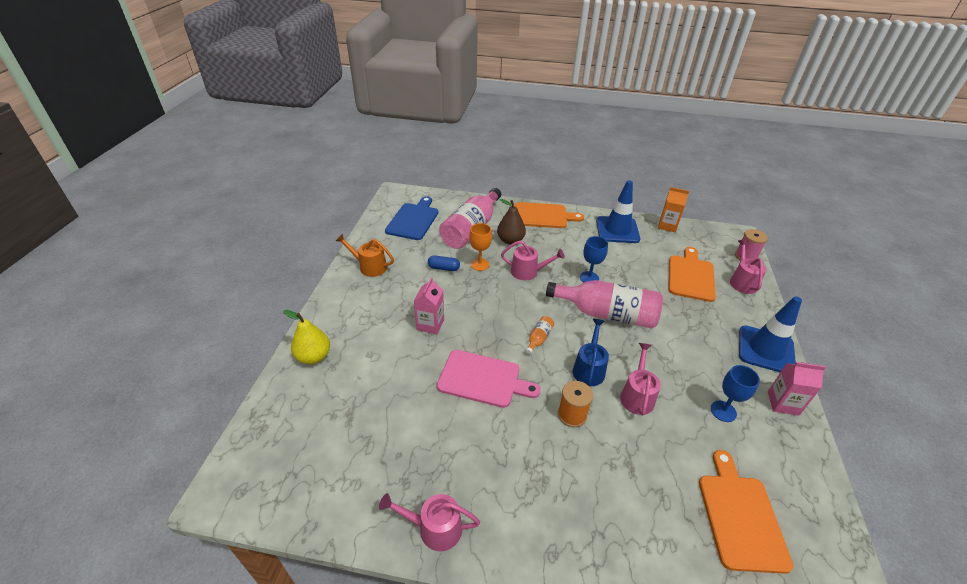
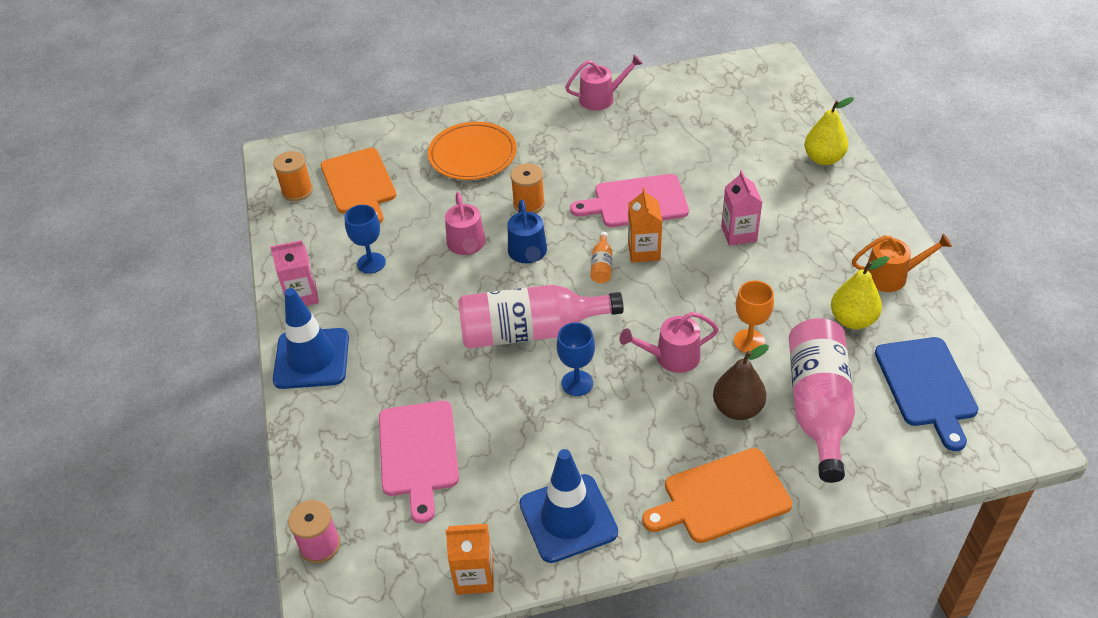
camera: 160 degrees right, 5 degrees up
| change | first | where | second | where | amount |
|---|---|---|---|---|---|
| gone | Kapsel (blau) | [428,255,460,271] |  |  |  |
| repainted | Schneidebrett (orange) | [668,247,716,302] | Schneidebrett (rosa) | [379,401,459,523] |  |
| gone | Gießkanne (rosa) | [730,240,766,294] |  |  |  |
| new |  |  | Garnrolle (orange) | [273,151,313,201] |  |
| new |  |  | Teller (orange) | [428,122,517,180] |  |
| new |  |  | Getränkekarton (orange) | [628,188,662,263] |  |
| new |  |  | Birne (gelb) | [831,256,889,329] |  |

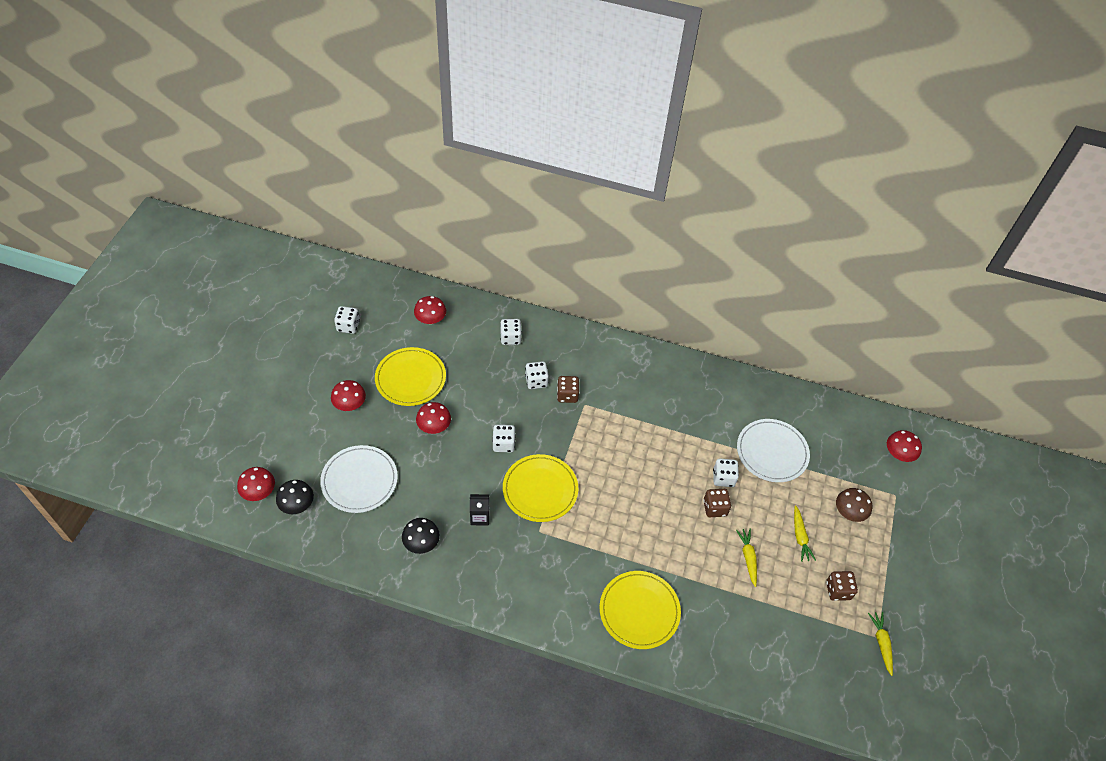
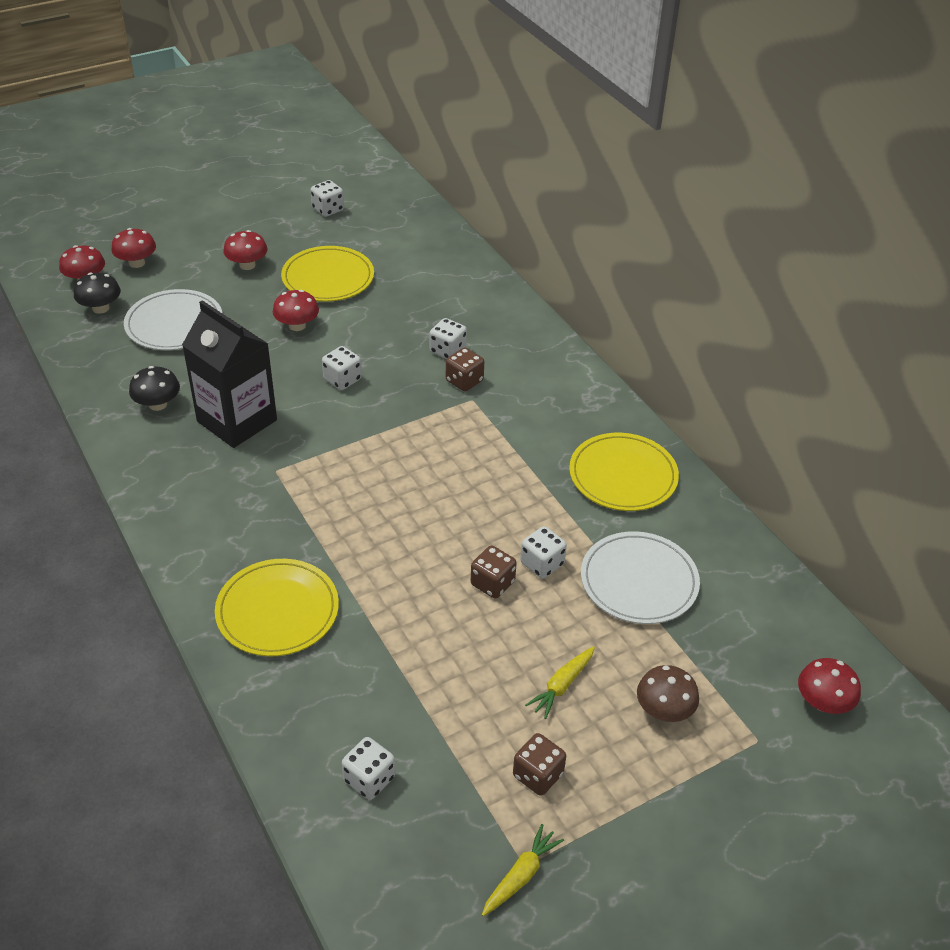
camera: 45 degrees right, 10 degrees down
| change | first | where | second | where | amount |
|---|---|---|---|---|---|
| shifted | Pilz (rot) | [414,296,446,324] |  | [111,228,156,268] |  |
| scaled | Getränkekarton (schwarz) | [470,494,489,525] |  | [182,300,277,448] | x2.29 |
| shifted | Spielwürfel (weiß) | [500,319,522,345] |  | [342,737,395,800] |  |
| shifted | Teller (gelb) | [503,454,578,522] |  | [569,433,679,511] |  |
| gone | Karotte (gelb) | [736,529,757,587] |  |  |  |

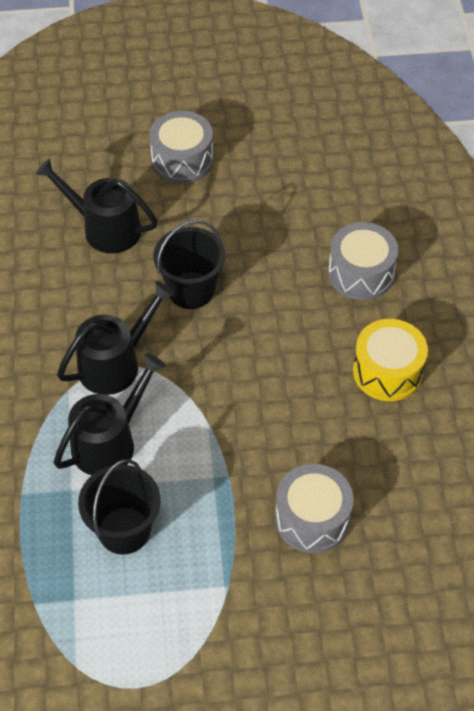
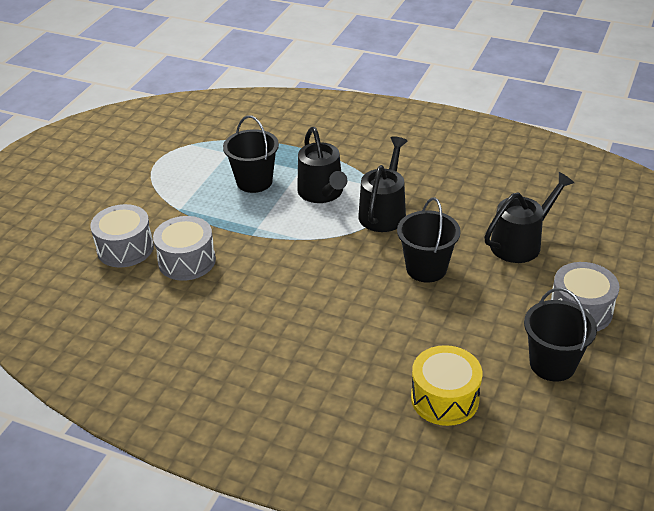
camera: 120 degrees right, 15 degrees down
| change | first | where | second | where | amount |
|---|---|---|---|---|---|
| rotated | Gießkanne (schwarz) | [57,281,175,395] |  | [358,136,408,232] | 150 degrees counterclockwise |
| shifted | Trommel (grau) | [328,222,398,300] |  | [90,204,154,267] |  |
| shifted | Trommel (gelb) | [353,319,428,401] |  | [411,345,482,426] |  |
| new |  |  | Eimer (schwarz) | [524,288,597,382] |  |

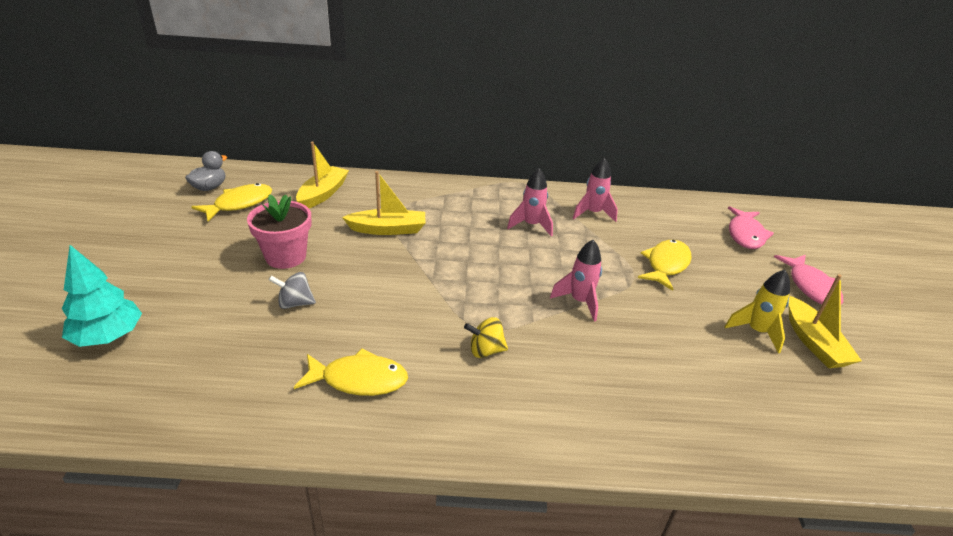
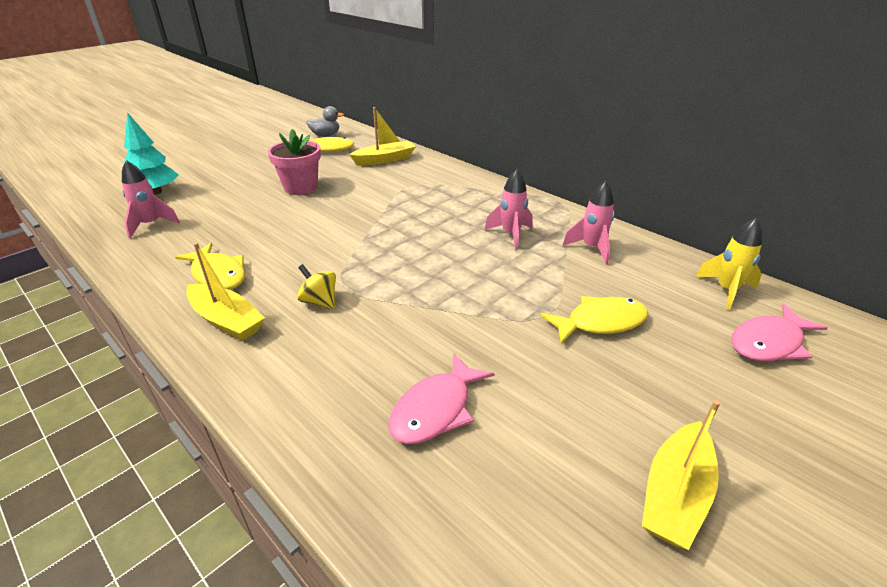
camera: 45 degrees right, 0 degrees up
| change | first | where | second | where | amount |
|---|---|---|---|---|---|
| gone | Kreisel (grau) | [269,272,316,309] |  |  |  |
| shifted | Boot (gelb) | [342,171,426,235] |  | [186,243,265,341] |  |
| shifted | Rakete (rosa) | [550,240,602,321] |  | [122,160,180,238] |  |
| shifted | Rakete (gelb) | [724,270,790,353] |  | [696,218,762,310] |  |
| shifted | Fisch (rosa) | [774,255,843,305] |  | [388,352,495,444] |  |

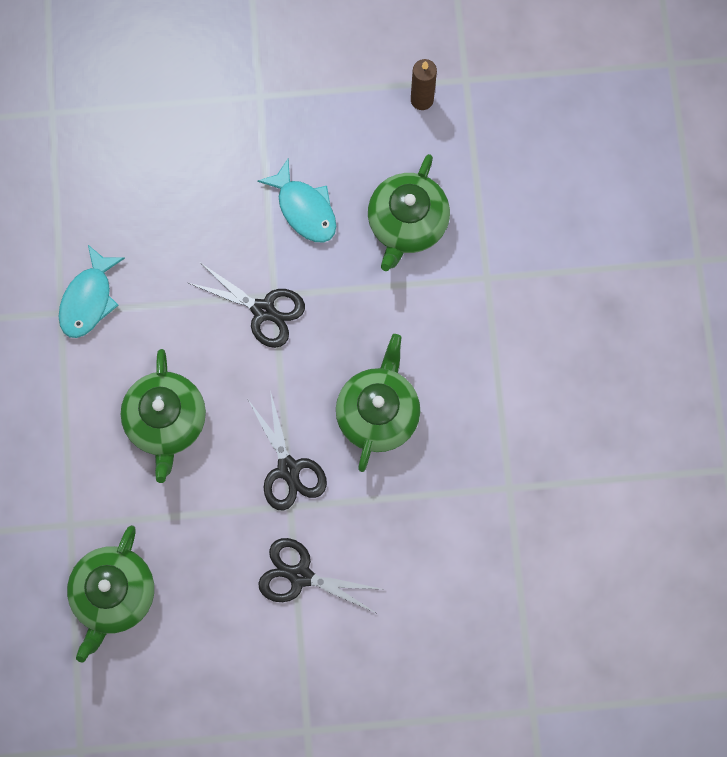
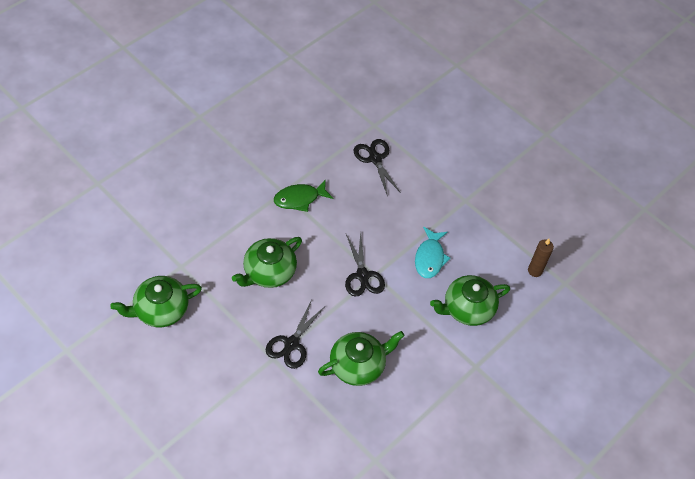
camera: 45 degrees right, 20 degrees down
| change | first | where | second | where | amount |
|---|---|---|---|---|---|
| repainted | Fisch (türkis) | [59,245,125,338] | Fisch (grün) | [274,179,333,212] |  |
| shifted | Schere (schwarz) | [258,538,381,613] |  | [354,139,401,197] |  |

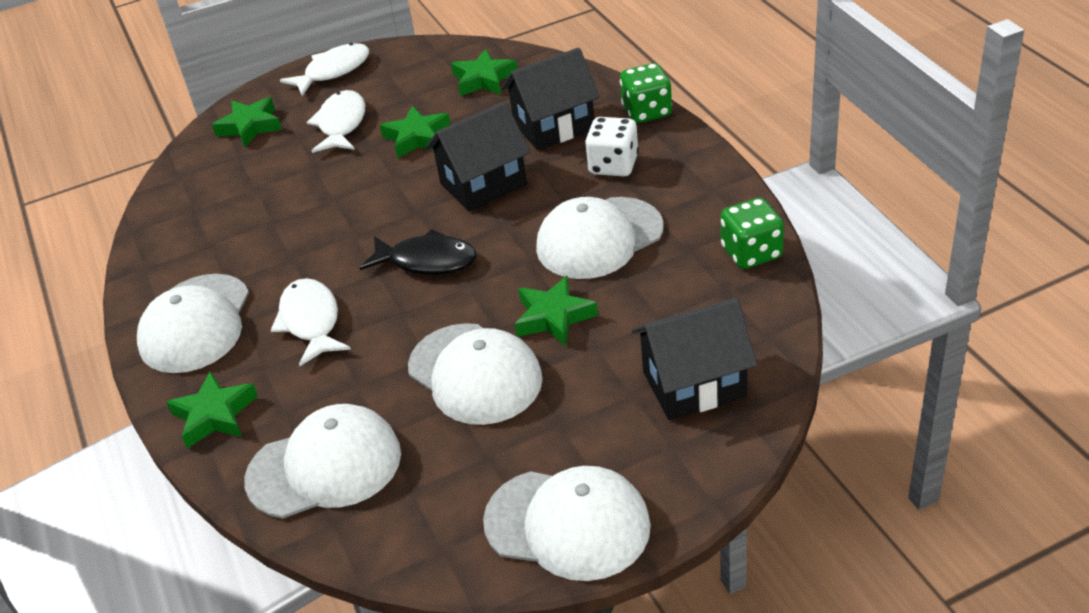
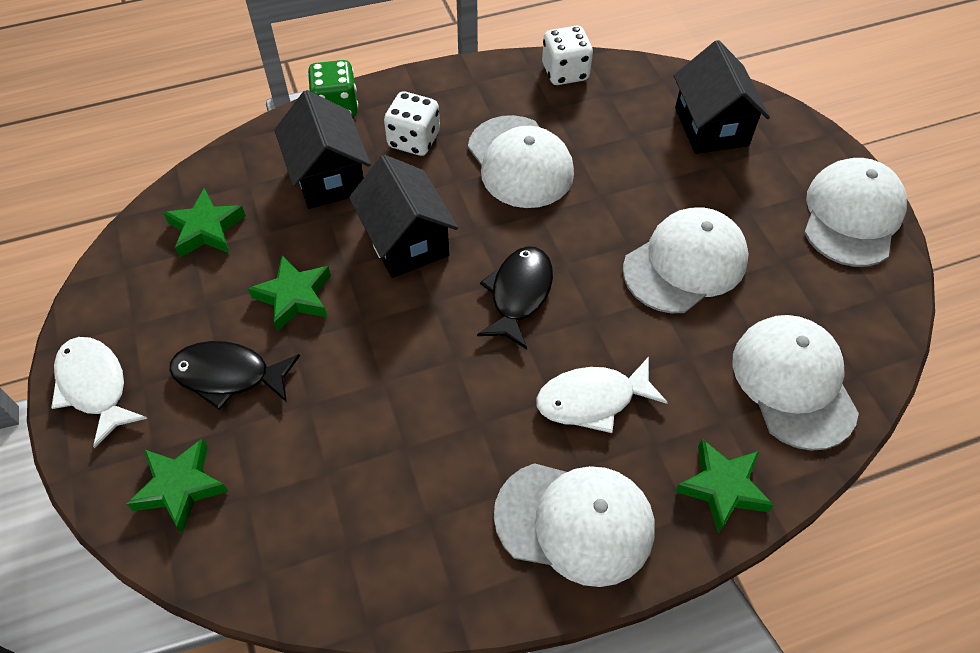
camera: 90 degrees left, 15 degrees up
| change | first | where | second | where | amount |
|---|---|---|---|---|---|
| repainted | Fisch (weiß) | [307,90,365,153] | Fisch (schwarz) | [169,341,300,410] |  |
| gone | Stern (grün) | [515,275,598,346] |  |  |  |
| repainted | Spielwürfel (grün) | [721,198,784,269] | Spielwürfel (weiß) | [542,26,593,85] |  |

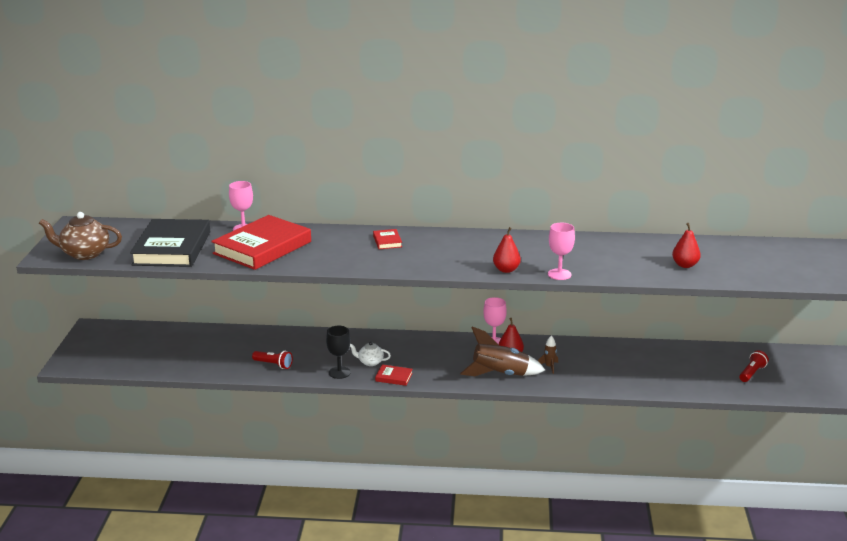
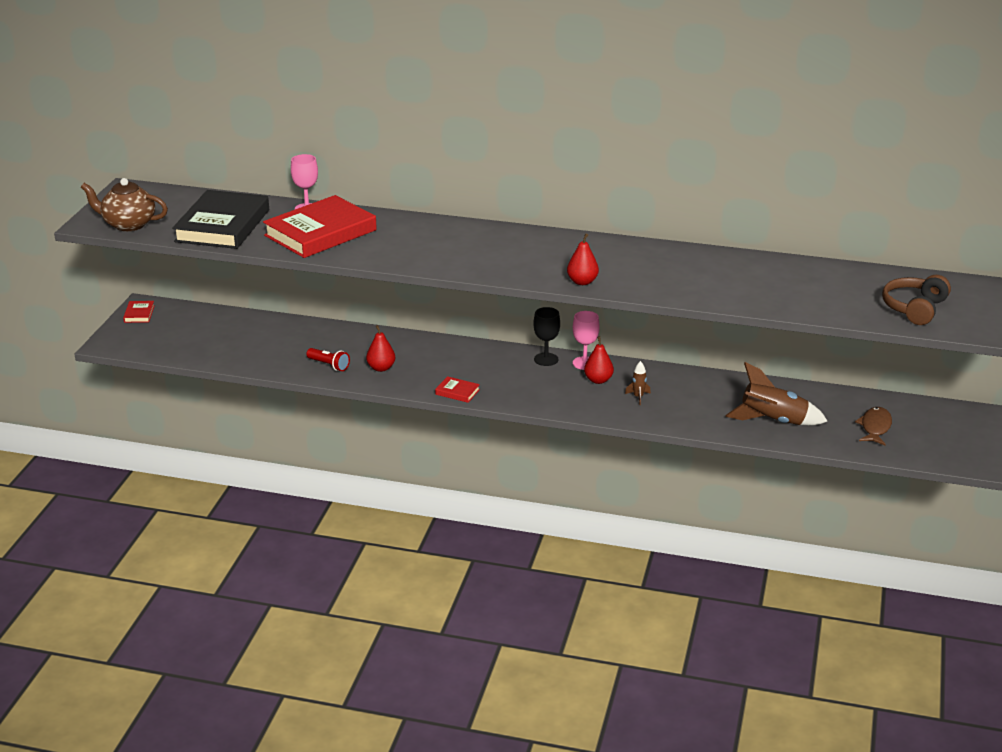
camera: 10 degrees right, 5 degrees up
| change | first | where | second | where | amount |
|---|---|---|---|---|---|
| shifted | Kelch (schwarz) | [326,326,351,379] |  | [533,307,560,366] |  |
| gone | Teekanne (weiß) | [350,342,391,366] |  |  |  |
| shifted | Buch (rot) | [373,229,402,249] |  | [123,301,155,323] |  |
| shifted | Rakete (braun) | [460,326,545,376] |  | [726,362,828,425] |  |
| gone | Kelch (rosa) | [548,223,575,280] |  |  |  |
| shifted | Birne (rot) | [672,223,701,268] |  | [366,325,395,372] |  |
| swapped | Taschenlampe (rot) | [739,350,769,382] | Fisch (braun) | [855,407,892,446] |  |
| new |  |  | Kopfhörer (braun) | [882,275,951,325] |  |

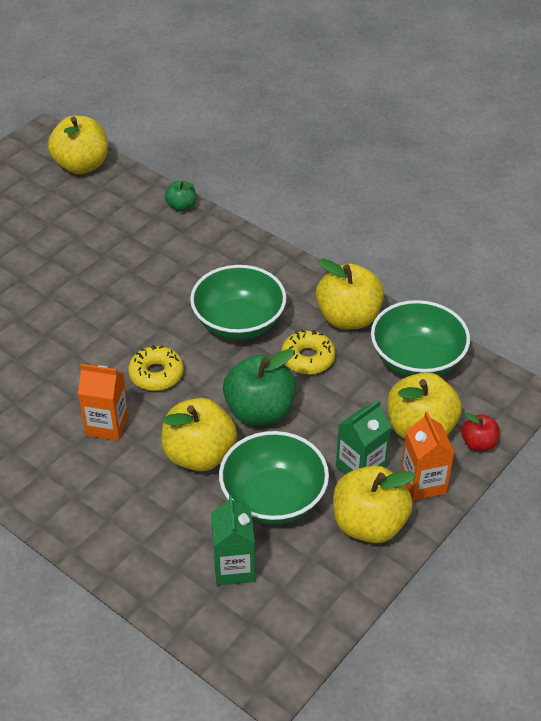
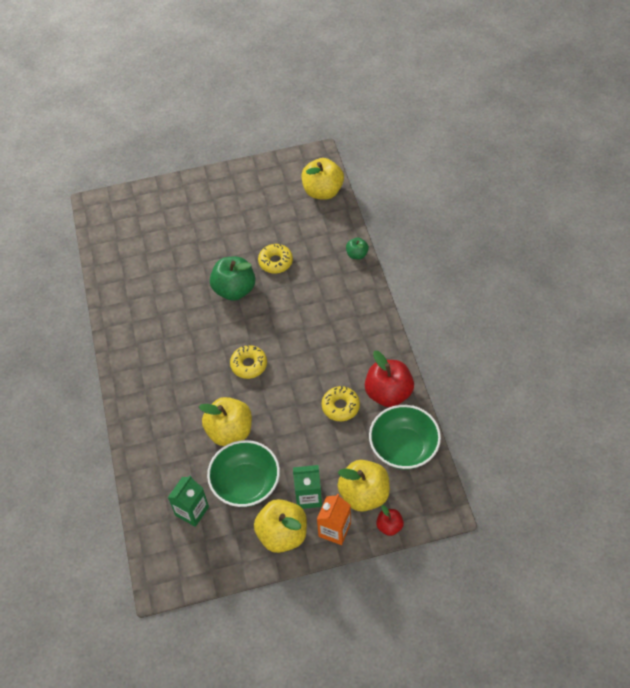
camera: 40 degrees right, 10 degrees up
| change | first | where | second | where | amount |
|---|---|---|---|---|---|
| gone | Getränkekarton (orange) | [78,364,129,441] |  |  |  |
| gone | Schüssel (grün) | [190,265,286,340] |  |  |  |
| shifted | Apfel (grün) | [223,349,296,426] |  | [210,257,255,301] |  |
| repainted | Apfel (gelb) | [316,258,384,329] | Apfel (rot) | [365,351,414,407] |  |
| new |  |  | Donut (gelb) | [258,244,293,273] |  |

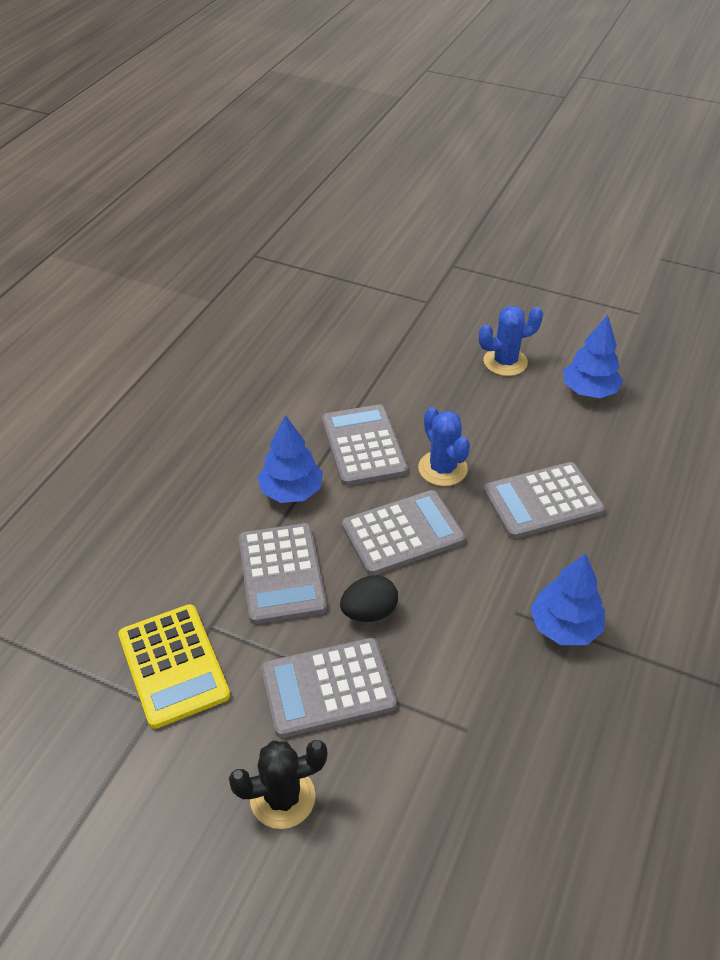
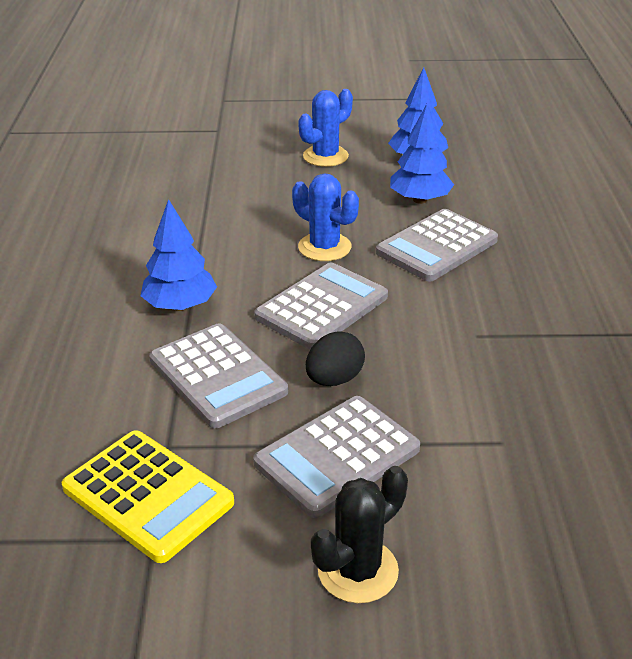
camera: 25 degrees left, 10 degrees down
| change | first | where | second | where | amount |
|---|---|---|---|---|---|
| gone | Taschenrechner (grau) | [322,404,408,486] |  |  |  |
| shifted | Baum (blau) | [530,553,605,645] |  | [390,104,454,204] |  |

